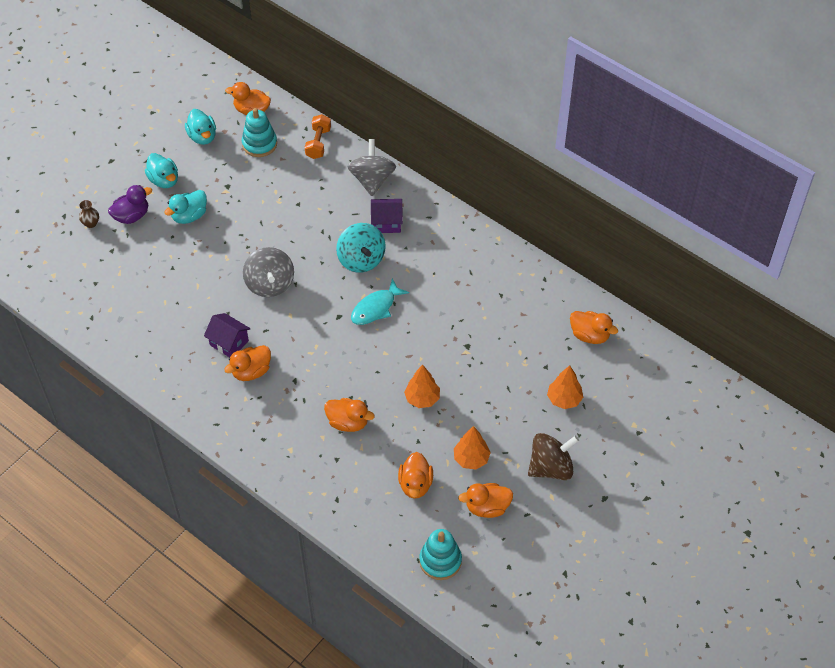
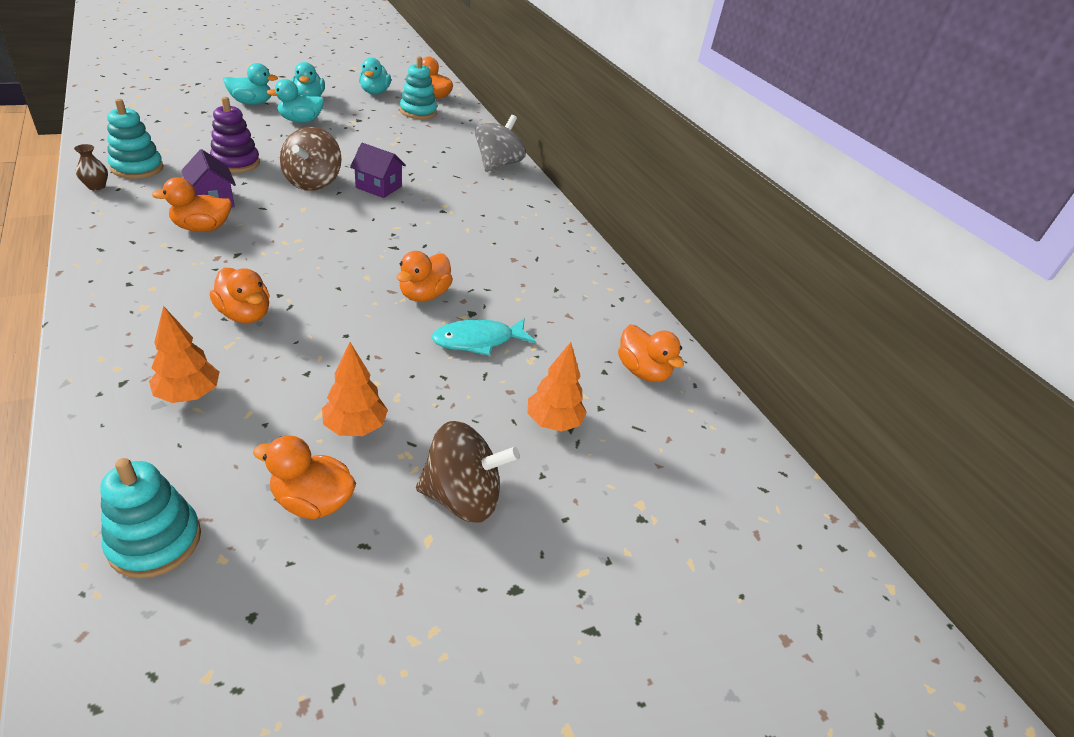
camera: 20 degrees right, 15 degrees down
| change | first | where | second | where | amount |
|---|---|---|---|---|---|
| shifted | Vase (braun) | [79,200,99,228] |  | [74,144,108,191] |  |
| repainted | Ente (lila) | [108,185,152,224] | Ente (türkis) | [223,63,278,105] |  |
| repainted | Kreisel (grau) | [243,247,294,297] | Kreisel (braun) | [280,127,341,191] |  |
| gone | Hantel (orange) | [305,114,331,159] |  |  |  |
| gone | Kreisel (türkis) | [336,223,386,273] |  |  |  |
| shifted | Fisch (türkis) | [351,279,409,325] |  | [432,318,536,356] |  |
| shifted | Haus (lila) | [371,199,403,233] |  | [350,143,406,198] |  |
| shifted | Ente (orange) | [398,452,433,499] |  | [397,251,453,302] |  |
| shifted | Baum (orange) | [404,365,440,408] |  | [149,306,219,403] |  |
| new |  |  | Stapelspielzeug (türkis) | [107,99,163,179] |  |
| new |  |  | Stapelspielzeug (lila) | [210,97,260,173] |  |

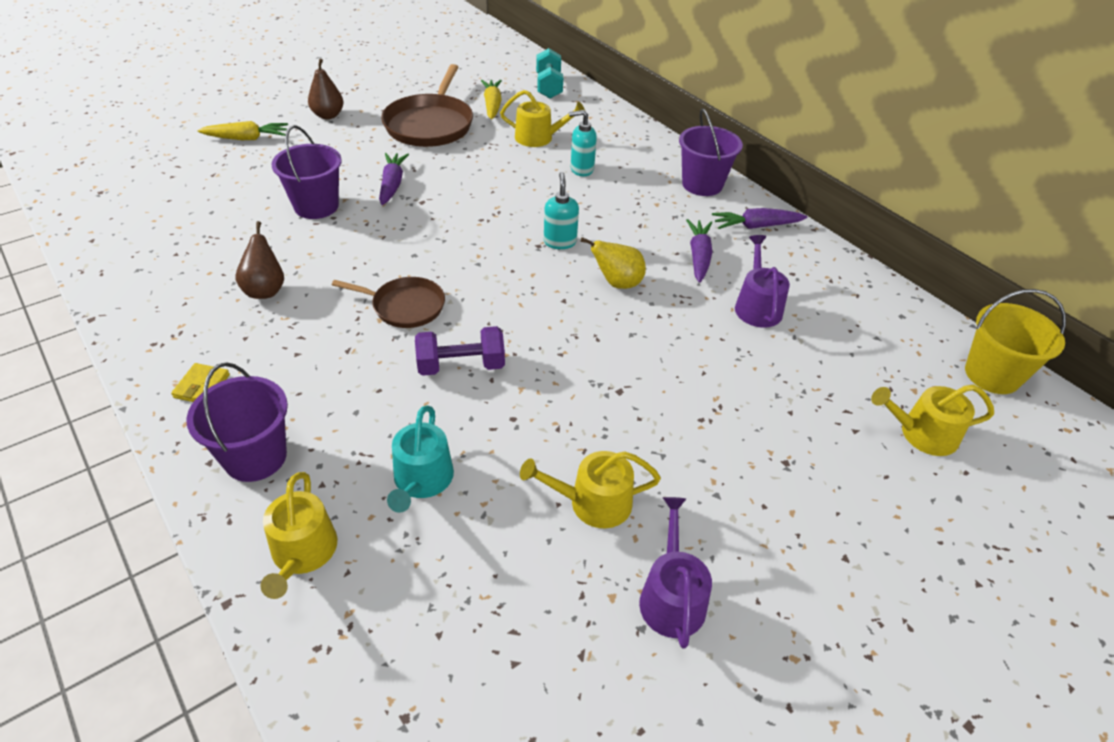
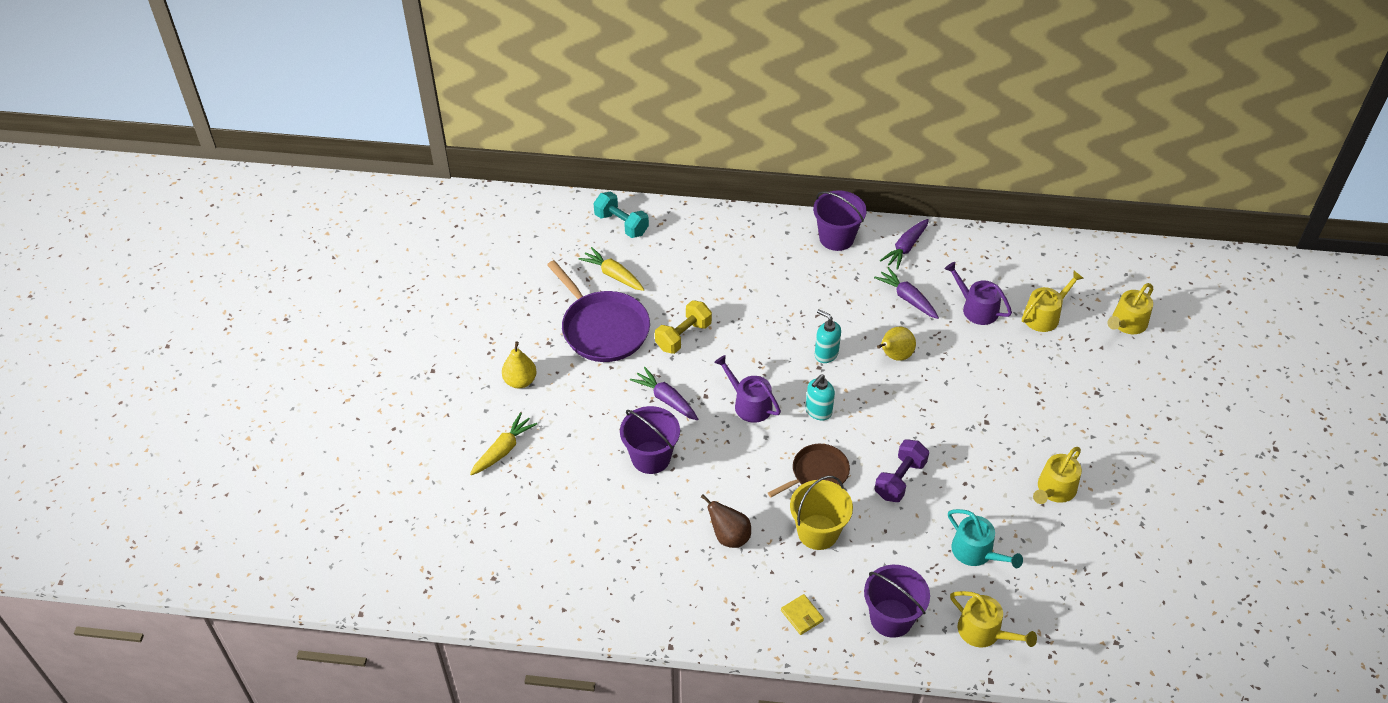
camera: 45 degrees left, 5 degrees up
| change | first | where | second | where | amount |
|---|---|---|---|---|---|
| repainted | Birne (braun) | [308,59,343,119] | Birne (gelb) | [502,341,537,388] |  |
| repainted | Pfanne (braun) | [381,64,473,147] | Pfanne (lila) | [547,260,650,362] |  |
| shifted | Gießkanne (gelb) | [500,90,585,147] |  | [1022,271,1083,332] |  |
| shifted | Seifenspender (türkis) | [569,110,597,176] |  | [806,374,835,420] |  |
| shifted | Gießkanne (lila) | [639,497,712,649] |  | [714,355,781,423] |  |
| shifted | Eimer (gelb) | [965,289,1066,394] |  | [790,476,853,550] |  |
| new |  |  | Hantel (gelb) | [655,300,712,354] |  |

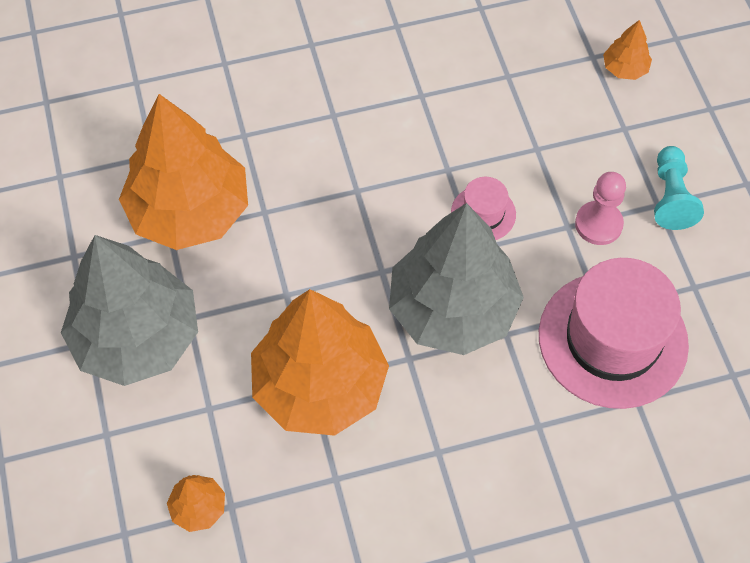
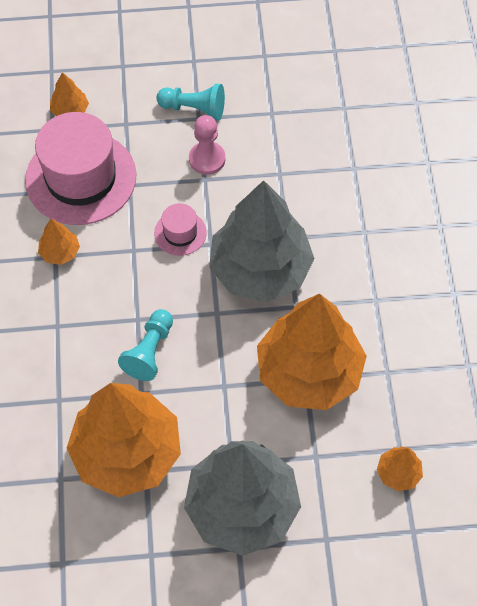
camera: 80 degrees left, 0 degrees up
| change | first | where | second | where | amount |
|---|---|---|---|---|---|
| shifted | Hut (rosa) | [539,258,689,409] |  | [25,112,137,225] |  |
| new |  |  | Baum (orange) | [38,218,80,265] |  |
| new |  |  | Bauer (türkis) | [118,309,173,381] |  |

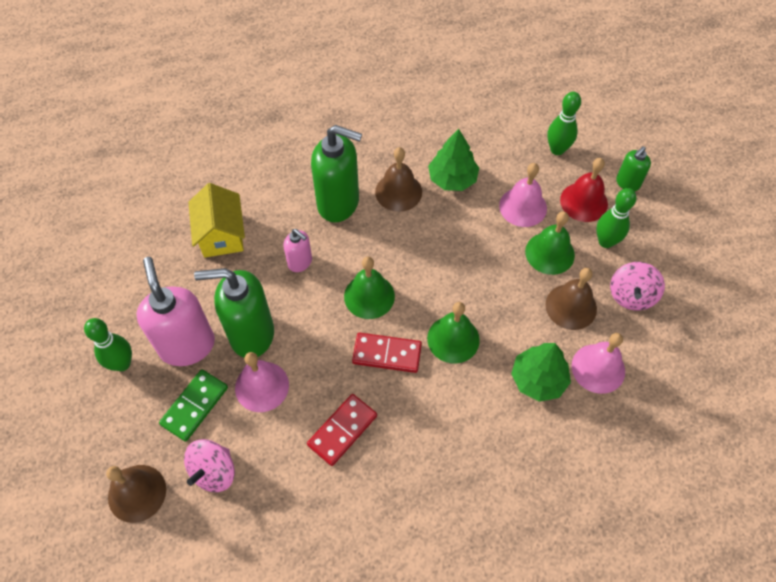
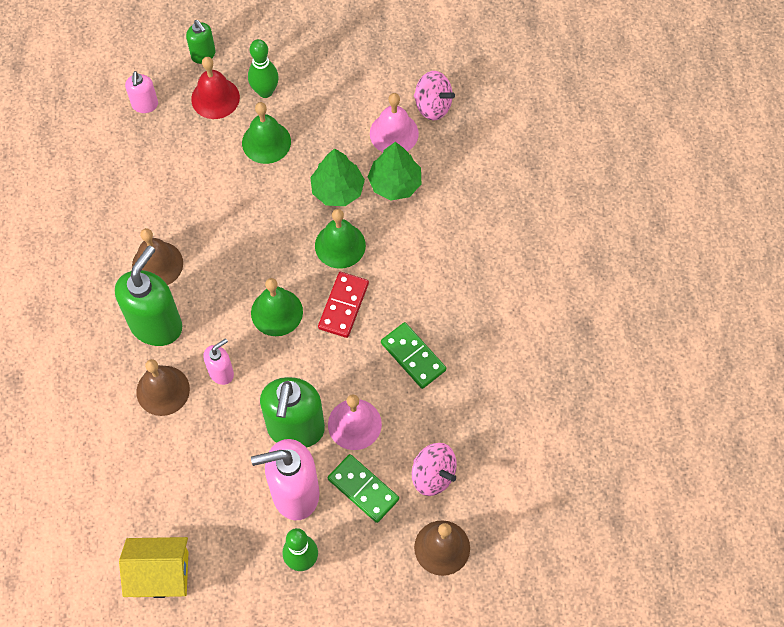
camera: 80 degrees left, 5 degrees up
| change | first | where | second | where | amount |
|---|---|---|---|---|---|
| shifted | Haus (gelb) | [188,183,245,258] |  | [119,537,189,598] |  |
| repainted | Dominostein (rot) | [307,394,377,466] | Dominostein (grün) | [381,322,446,389] |  |
| shifted | Baum (grün) | [428,129,479,191] |  | [310,148,365,206] |  |
| gone | Glocke (rosa) | [499,163,547,227] |  |  |  |
| shifted | Glocke (braun) | [545,268,597,330] |  | [136,359,190,416] |  |
| swapped | Bowlingkegel (grün) | [547,92,581,155] | Seifenspender (rosa) | [125,71,158,113] |  |
| shifted | Kreisel (rosa) | [610,262,665,310] |  | [414,71,455,120] |  |

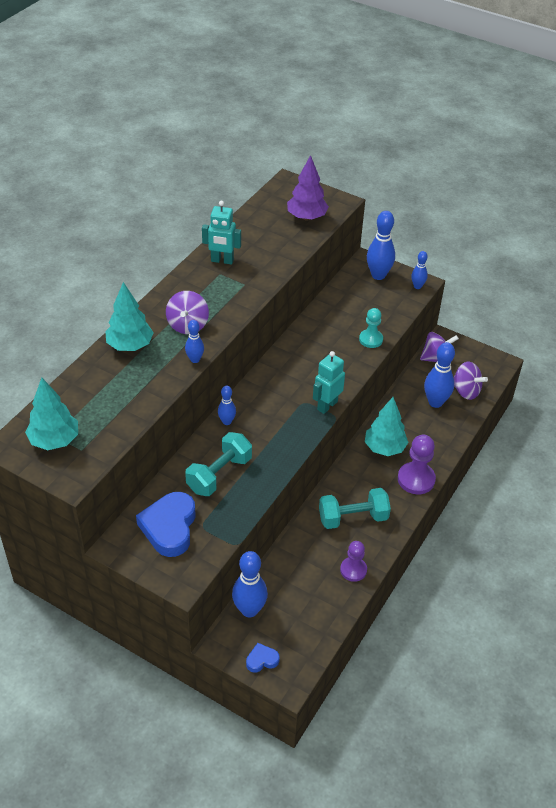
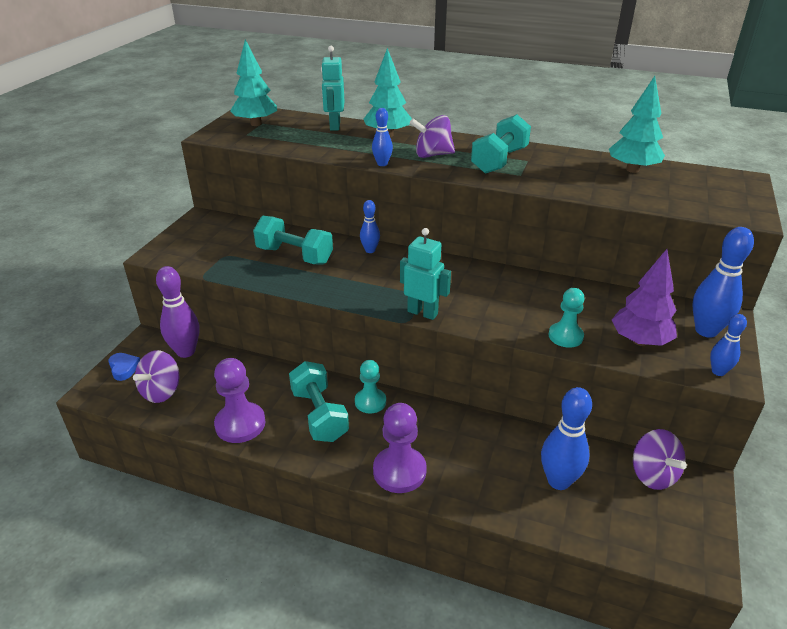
camera: 80 degrees right, 10 degrees down
| change | first | where | second | where | amount |
|---|---|---|---|---|---|
| gone | Herz (blau) | [136,492,196,557] |  |  |  |
| shifted | Roboter (türkis) | [202,201,241,265] |  | [321,46,344,131] |  |
| repainted | Bowlingkegel (blau) | [232,551,268,618] | Bowlingkegel (lila) | [156,266,200,358] |  |
| shifted | Baum (lila) | [287,155,329,221] |  | [612,249,677,346] |  |
| scaled | Bauer (lila) | [340,541,367,582] |  | [214,358,266,443] | x1.51 |
| shifted | Baum (türkis) | [365,397,408,456] |  | [609,76,665,173] |  |
| shifted | Kreisel (lila) | [453,362,488,400] |  | [133,350,179,403] |  |
| new |  |  | Bauer (türkis) | [355,360,386,414] |  |
| new |  |  | Hantel (türkis) | [471,114,531,174] |  |

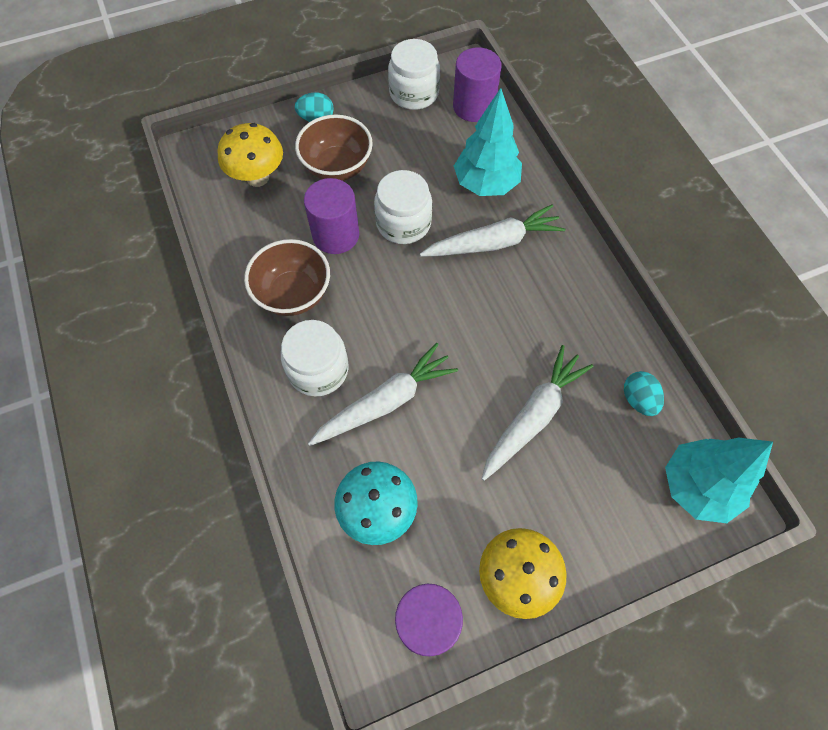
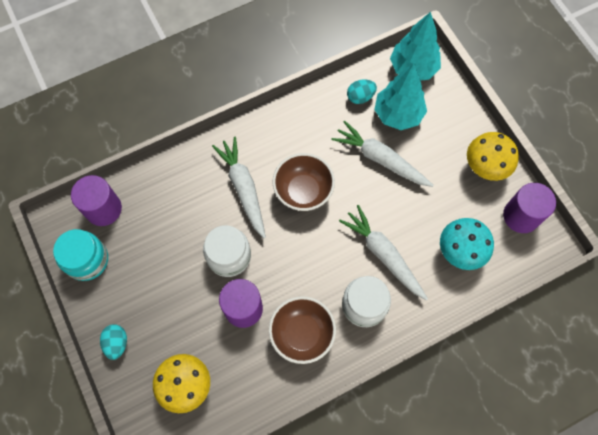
camera: 95 degrees left, 5 degrees up
| change | first | where | second | where | amount |
|---|---|---|---|---|---|
| shifted | Schüssel (braun) | [295,114,373,181] |  | [272,153,335,211] |  |
| repainted | Einmachglas (weiß) | [388,39,440,110] | Einmachglas (türkis) | [53,229,108,281] |  |
| shifted | Baum (türkis) | [454,88,522,196] |  | [374,63,427,130] |  |

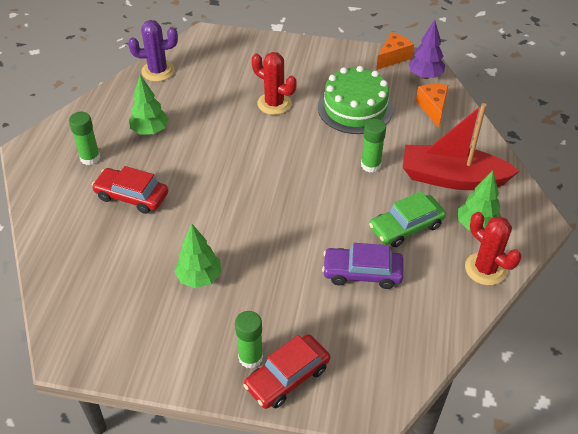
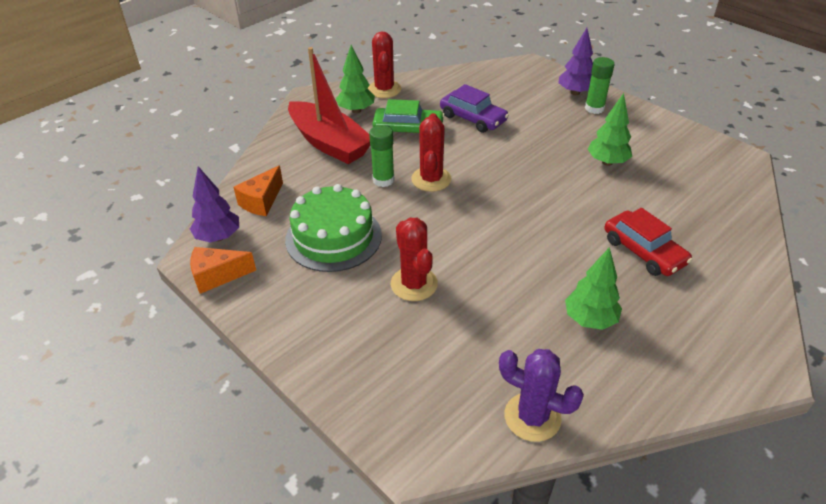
camera: 145 degrees left, 5 degrees down
| change | first | where | second | where | amount |
|---|---|---|---|---|---|
| gone | Klebestift (grün) | [69,112,100,165] |  |  |  |
| swapped | Auto (rot) | [244,334,330,409] | Baum (lila) | [559,28,593,95] |  |
| new |  |  | Kaktus (rot) | [411,113,452,192] |  |

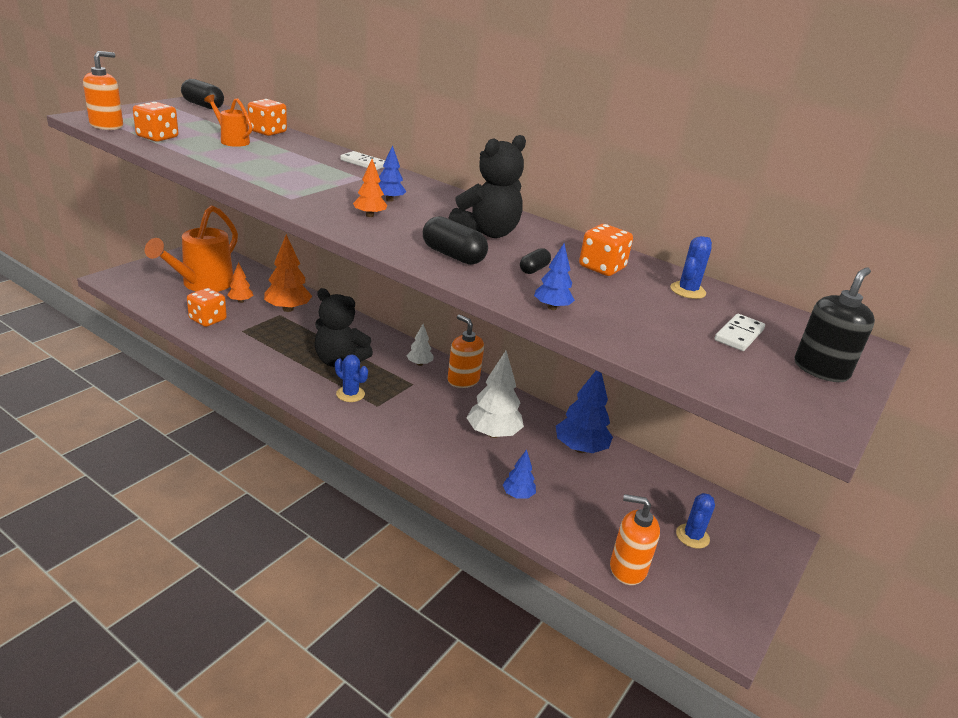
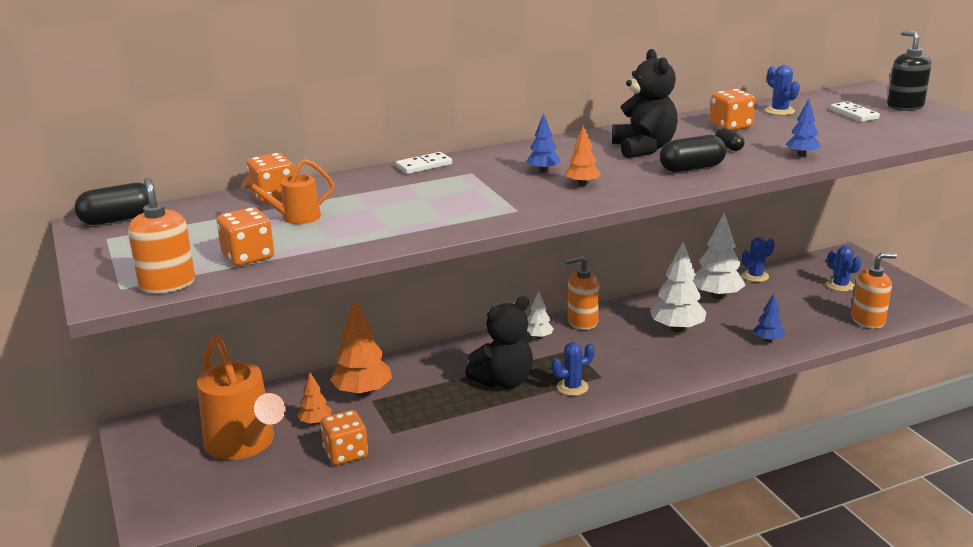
camera: 55 degrees left, 5 degrees down
| change | first | where | second | where | amount |
|---|---|---|---|---|---|
| repainted | Baum (blau) | [556,371,613,453] | Baum (weiß) | [693,213,746,299] |  |
| rotated | Seifenspender (orange) | [610,494,660,585] |  | [851,253,897,329] | 150 degrees counterclockwise |
| new |  |  | Kaktus (blau) | [742,237,775,282] |  |

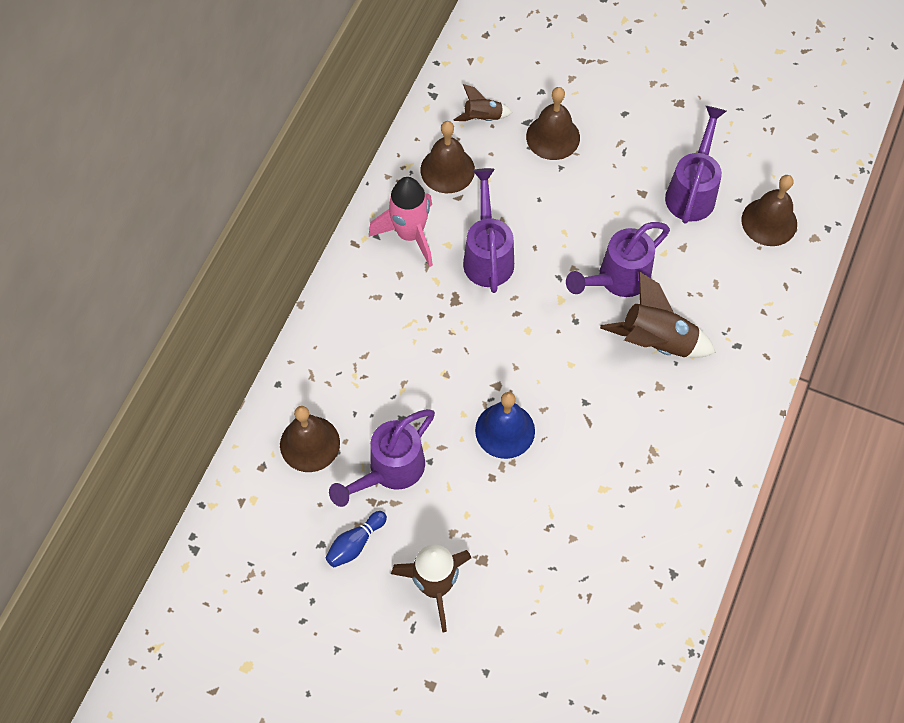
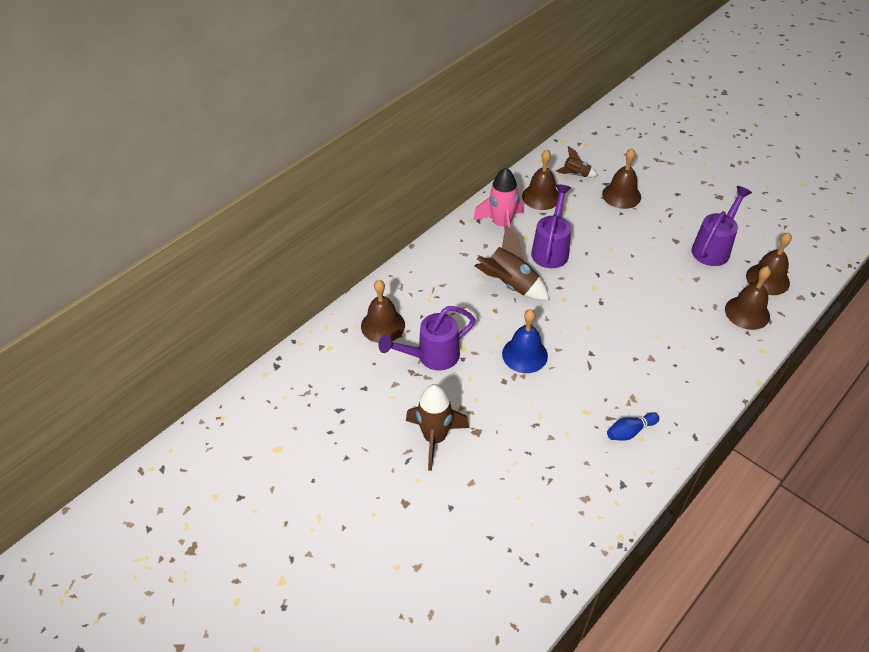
camera: 20 degrees right, 15 degrees down
| change | first | where | second | where | amount |
|---|---|---|---|---|---|
| shifted | Bowlingkegel (blau) | [325,511,387,568] |  | [607,412,659,440] |  |
| gone | Gießkanne (lila) | [566,222,670,297] |  |  |  |
| shifted | Rakete (braun) | [600,271,716,358] |  | [474,224,549,300] |  |
| new |  |  | Glocke (braun) | [725,266,771,330] |  |

